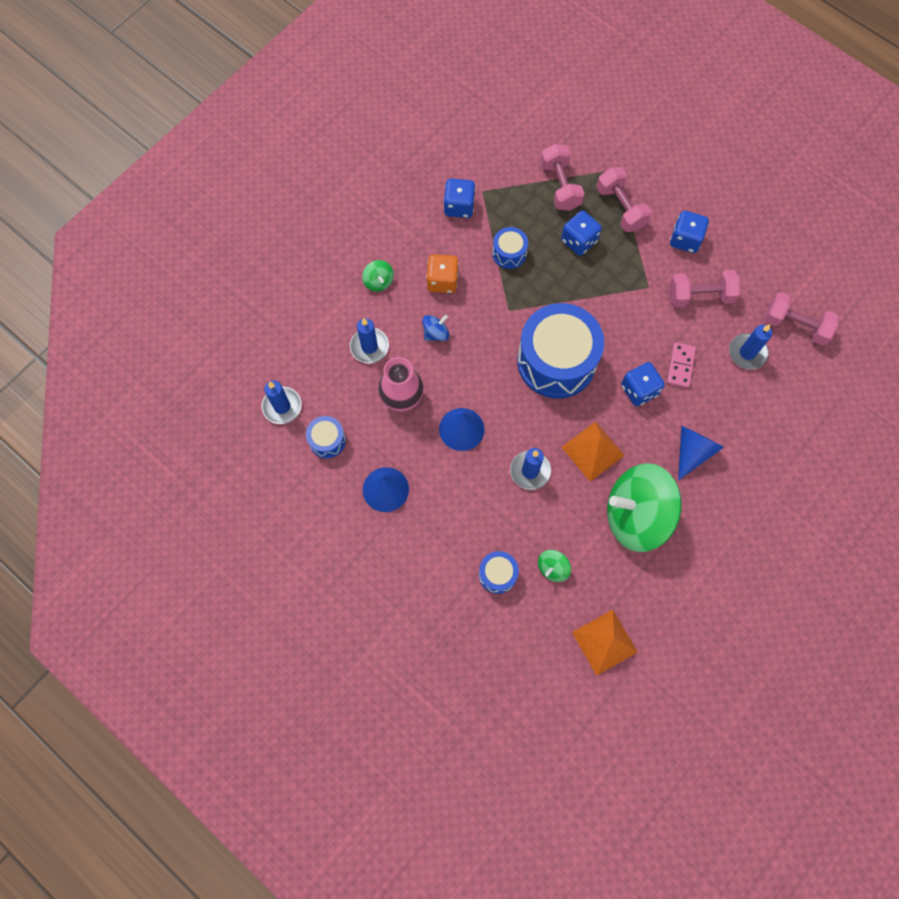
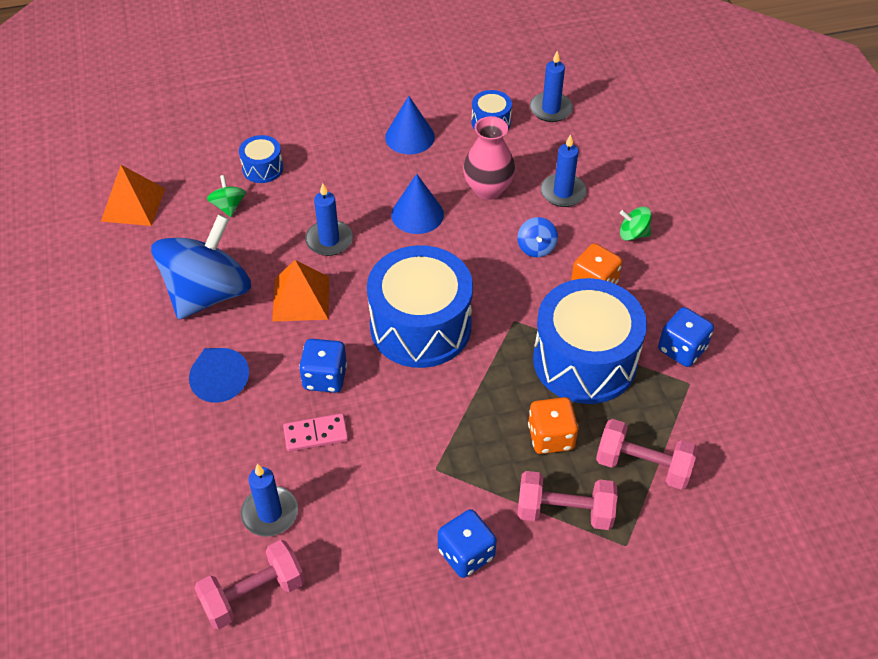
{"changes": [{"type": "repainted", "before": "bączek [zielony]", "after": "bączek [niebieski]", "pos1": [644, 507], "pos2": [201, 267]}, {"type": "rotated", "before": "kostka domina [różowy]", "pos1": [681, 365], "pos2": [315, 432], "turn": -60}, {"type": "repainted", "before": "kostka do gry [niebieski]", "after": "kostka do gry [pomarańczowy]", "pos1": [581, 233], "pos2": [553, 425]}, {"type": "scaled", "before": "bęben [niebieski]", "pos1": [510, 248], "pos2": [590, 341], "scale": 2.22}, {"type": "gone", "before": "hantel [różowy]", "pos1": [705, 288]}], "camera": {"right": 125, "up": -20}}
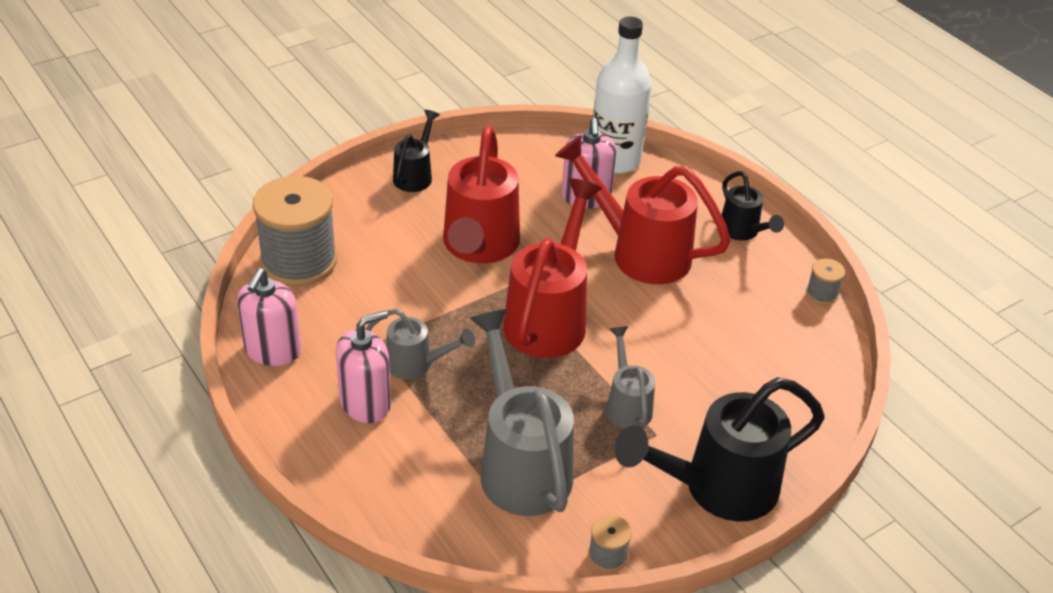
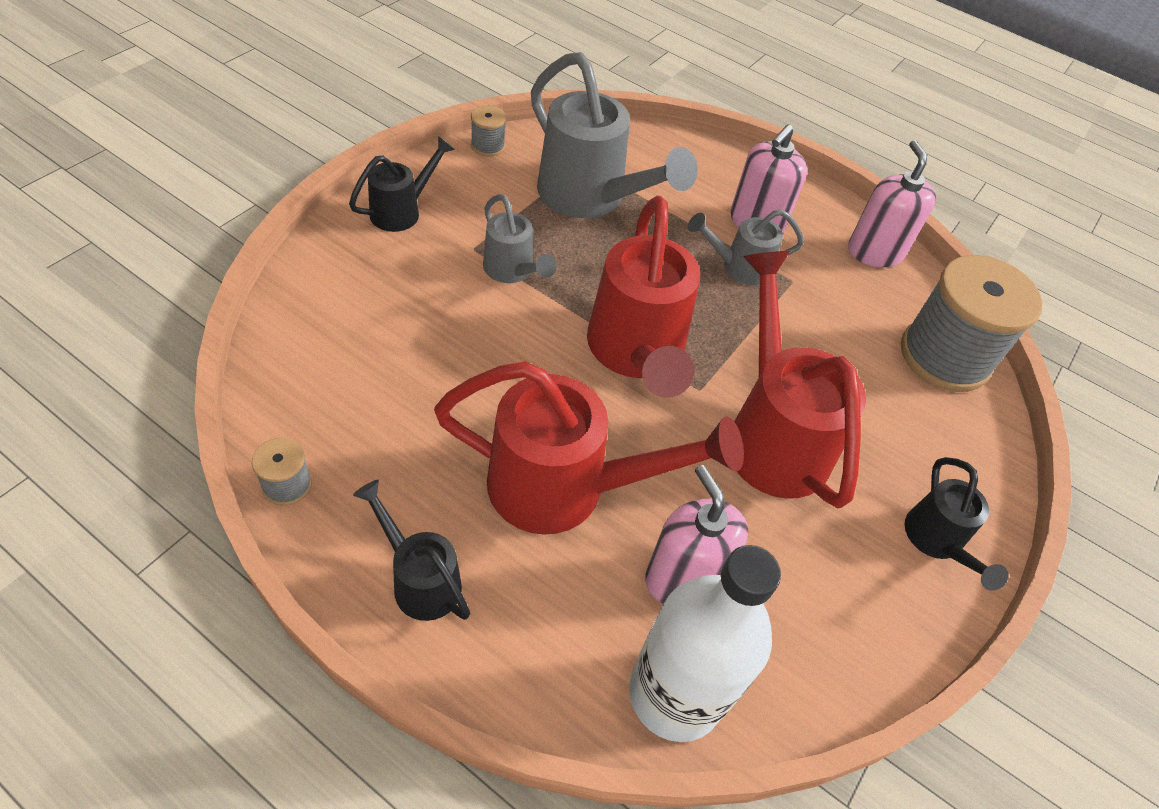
{"changes": [{"type": "scaled", "before": "konewka [czarny]", "pos1": [720, 449], "pos2": [402, 184], "scale": 0.53}], "camera": {"right": 155, "up": 10}}
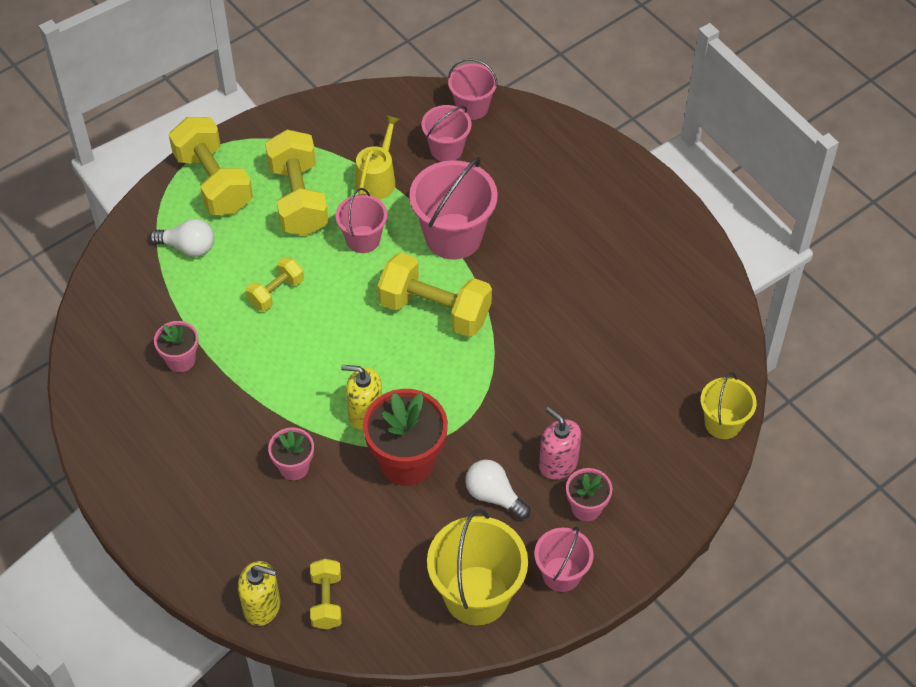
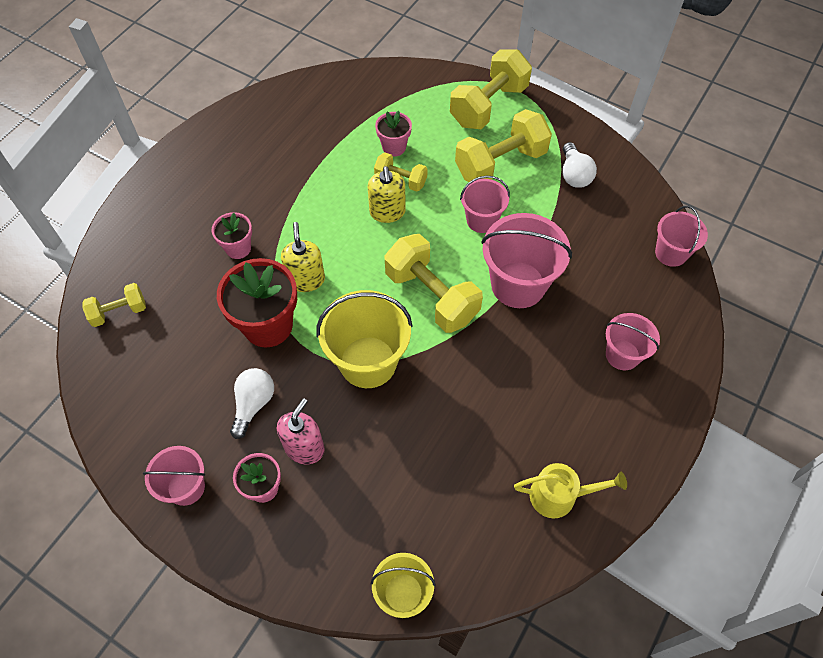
{"changes": [{"type": "shifted", "before": "wiadro [żółty]", "pos1": [477, 567], "pos2": [364, 339]}, {"type": "shifted", "before": "dozownik mydła [żółty]", "pos1": [259, 593], "pos2": [387, 194]}, {"type": "shifted", "before": "doniczka [różowy]", "pos1": [176, 346], "pos2": [393, 134]}, {"type": "rotated", "before": "hantel [żółty]", "pos1": [435, 294], "pos2": [433, 283], "turn": -45}, {"type": "shifted", "before": "konewka [żółty]", "pos1": [377, 157], "pos2": [570, 490]}, {"type": "shifted", "before": "żarówka [biały]", "pos1": [181, 238], "pos2": [579, 165]}, {"type": "shifted", "before": "wiadro [różowy]", "pos1": [446, 133], "pos2": [633, 341]}], "camera": {"right": 70, "up": 5}}
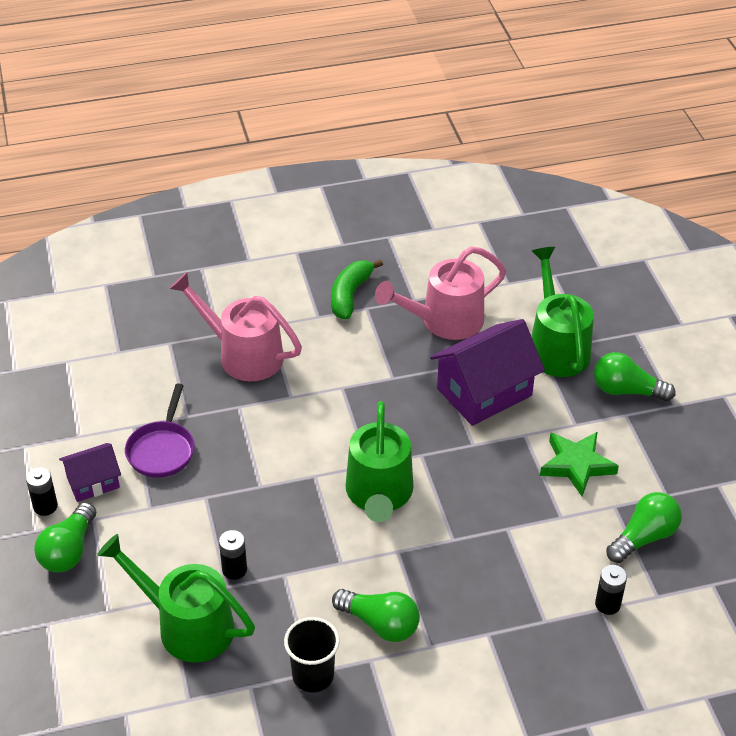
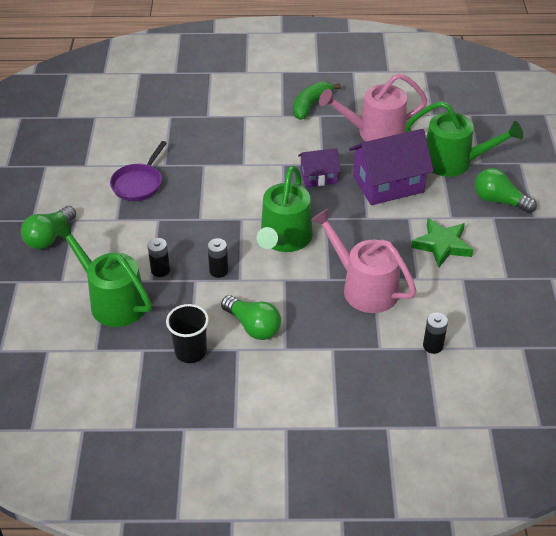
{"changes": [{"type": "shifted", "before": "bateria [czarny]", "pos1": [42, 491], "pos2": [217, 258]}, {"type": "shifted", "before": "domek [fioletowy]", "pos1": [90, 472], "pos2": [319, 167]}, {"type": "shifted", "before": "konewka [różowy]", "pos1": [235, 326], "pos2": [363, 260]}, {"type": "rotated", "before": "konewka [zielony]", "pos1": [562, 312], "pos2": [464, 139], "turn": 105}, {"type": "gone", "before": "żarówka [zielony]", "pos1": [644, 527]}], "camera": {"right": 15, "up": 0}}
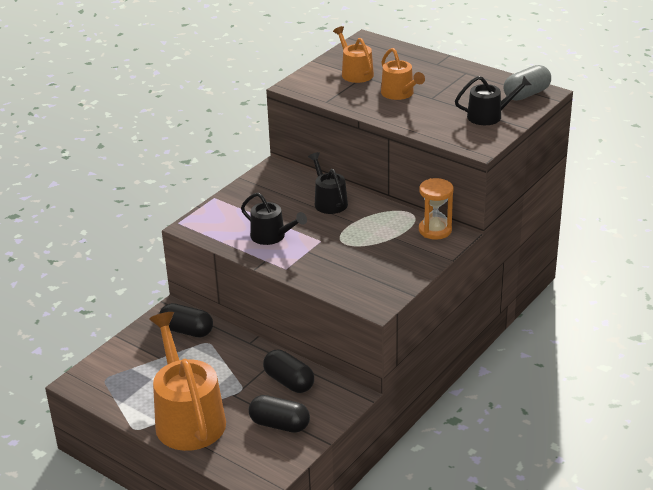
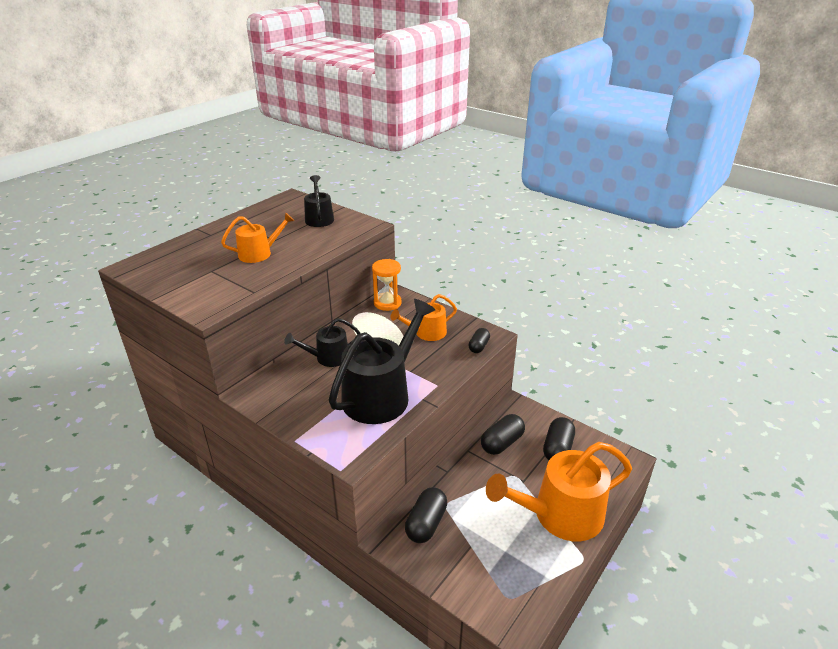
{"changes": [{"type": "scaled", "before": "konewka [czarny]", "pos1": [274, 219], "pos2": [382, 361], "scale": 1.88}, {"type": "shifted", "before": "konewka [pomarańczowy]", "pos1": [353, 54], "pos2": [423, 317]}, {"type": "new", "after": "kapsułka [czarny]", "pos2": [479, 340]}, {"type": "gone", "before": "kapsułka [szary]", "pos1": [527, 83]}], "camera": {"right": -90, "up": 0}}
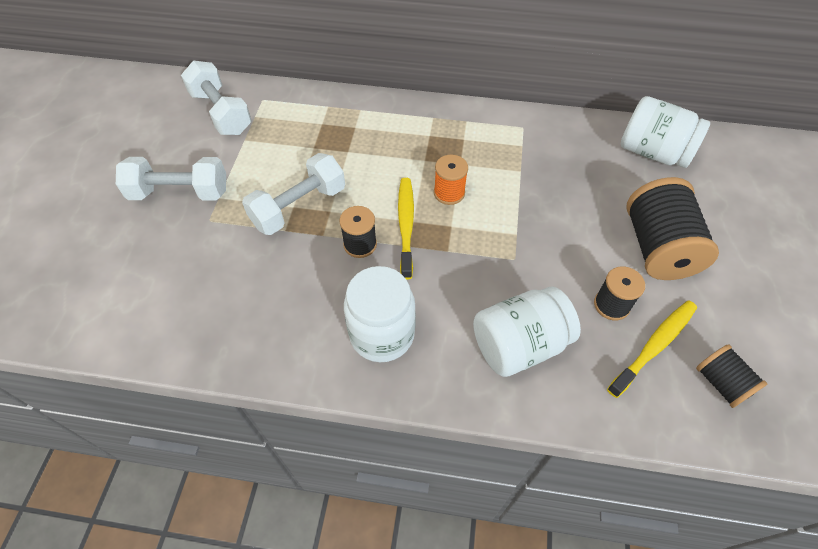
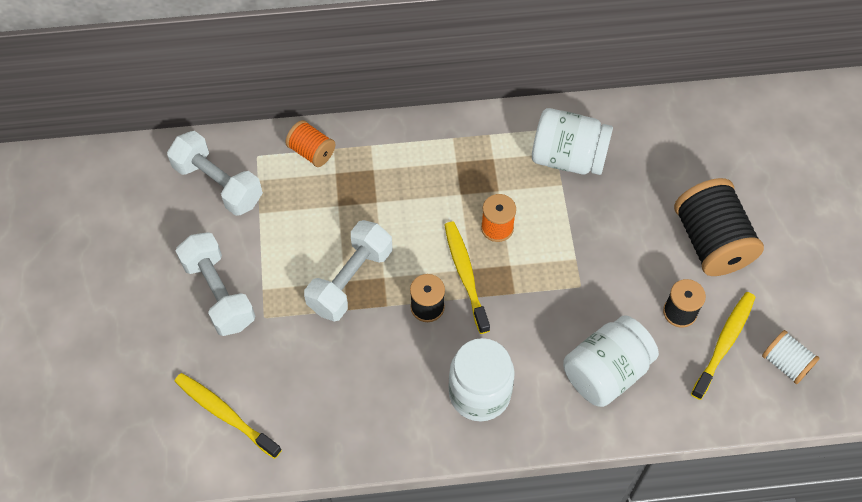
{"changes": [{"type": "new", "after": "szczoteczka do zębów [żółty]", "pos2": [228, 416]}, {"type": "rotated", "before": "hantel [biały]", "pos1": [171, 179], "pos2": [215, 284], "turn": 75}, {"type": "new", "after": "szpulka [pomarańczowy]", "pos2": [310, 143]}, {"type": "shifted", "before": "słoik [biały]", "pos1": [665, 132], "pos2": [572, 141]}, {"type": "repainted", "before": "szpulka [czarny]", "after": "szpulka [biały]", "pos1": [731, 376], "pos2": [791, 357]}], "camera": {"right": -15, "up": 5}}
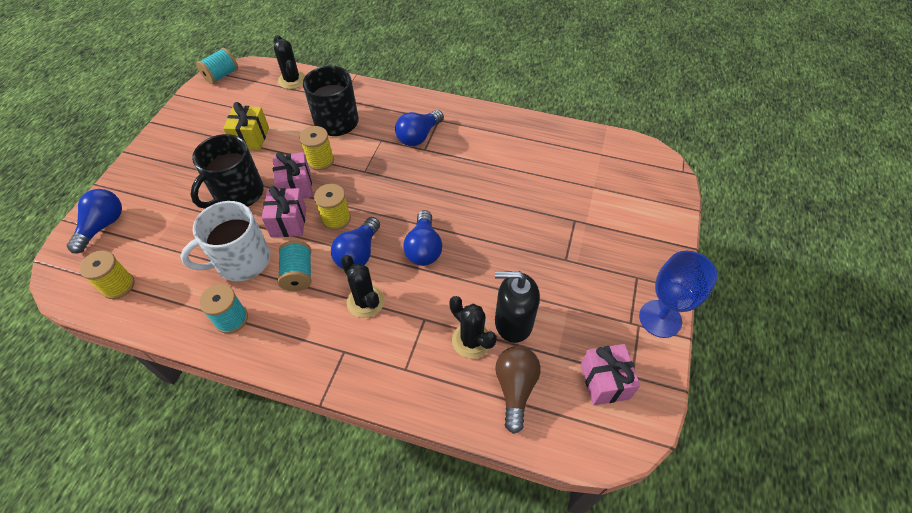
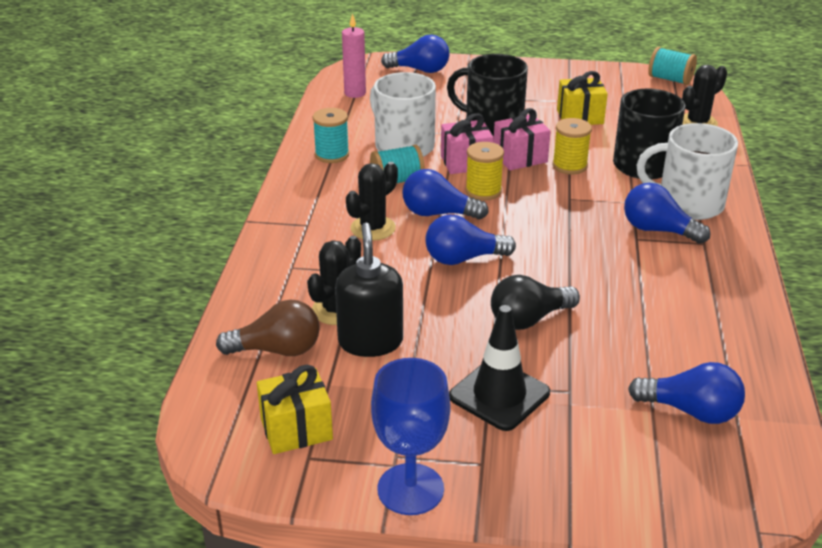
{"changes": [{"type": "repainted", "before": "prezent [różowy]", "after": "prezent [żółty]", "pos1": [610, 374], "pos2": [295, 409]}, {"type": "swapped", "before": "szpulka [żółty]", "after": "świeca [różowy]", "pos1": [107, 275], "pos2": [354, 55]}, {"type": "new", "after": "pachołek [czarny]", "pos2": [499, 368]}, {"type": "new", "after": "żarówka [czarny]", "pos2": [535, 302]}, {"type": "new", "after": "żarówka [niebieski]", "pos2": [686, 393]}, {"type": "new", "after": "kubek [biały]", "pos2": [687, 171]}], "camera": {"right": 80, "up": -20}}
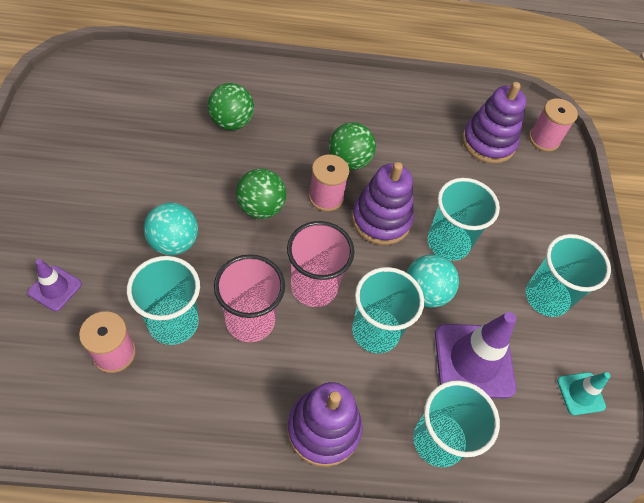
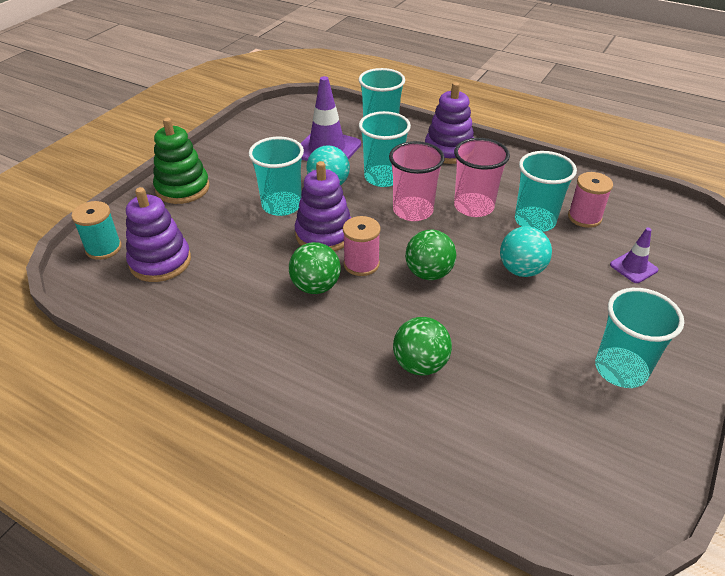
{"changes": [{"type": "repainted", "before": "szpulka [różowy]", "after": "szpulka [turkusowy]", "pos1": [553, 125], "pos2": [96, 230]}, {"type": "new", "after": "zabawka nakładanka [zielony]", "pos2": [181, 161]}, {"type": "shifted", "before": "szklanka [turkusowy]", "pos1": [568, 275], "pos2": [639, 338]}, {"type": "gone", "before": "pachołek [turkusowy]", "pos1": [584, 393]}], "camera": {"right": -145, "up": -15}}
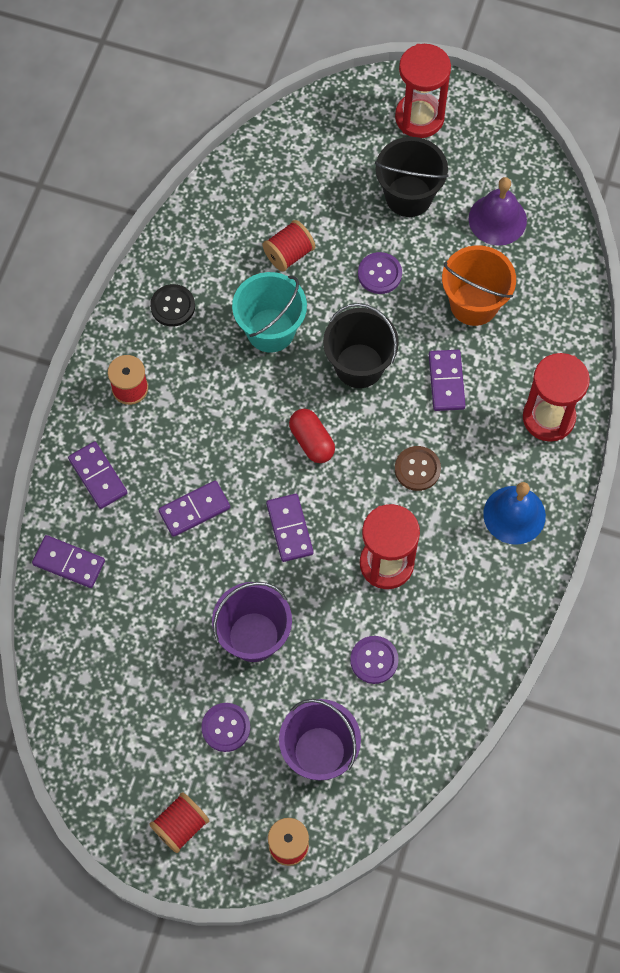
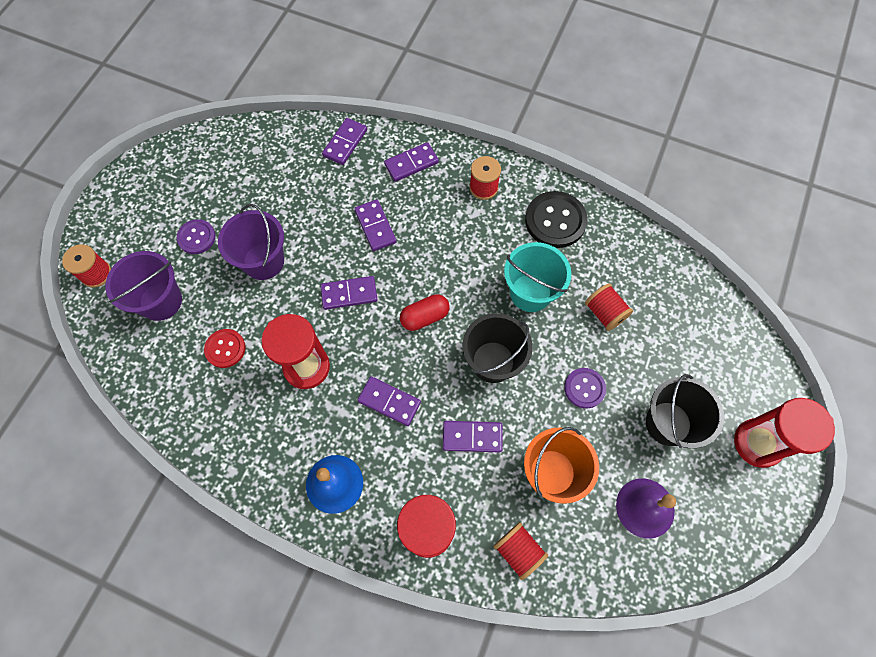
{"changes": [{"type": "repainted", "before": "guzik [fioletowy]", "after": "guzik [czerwony]", "pos1": [374, 660], "pos2": [225, 348]}, {"type": "swapped", "before": "guzik [brązowy]", "after": "kostka domina [fioletowy]", "pos1": [418, 468], "pos2": [389, 401]}, {"type": "shifted", "before": "szpulka [czerwony]", "pos1": [179, 822], "pos2": [521, 551]}, {"type": "scaled", "before": "guzik [czarny]", "pos1": [172, 305], "pos2": [556, 219], "scale": 1.66}], "camera": {"right": 95, "up": 0}}
